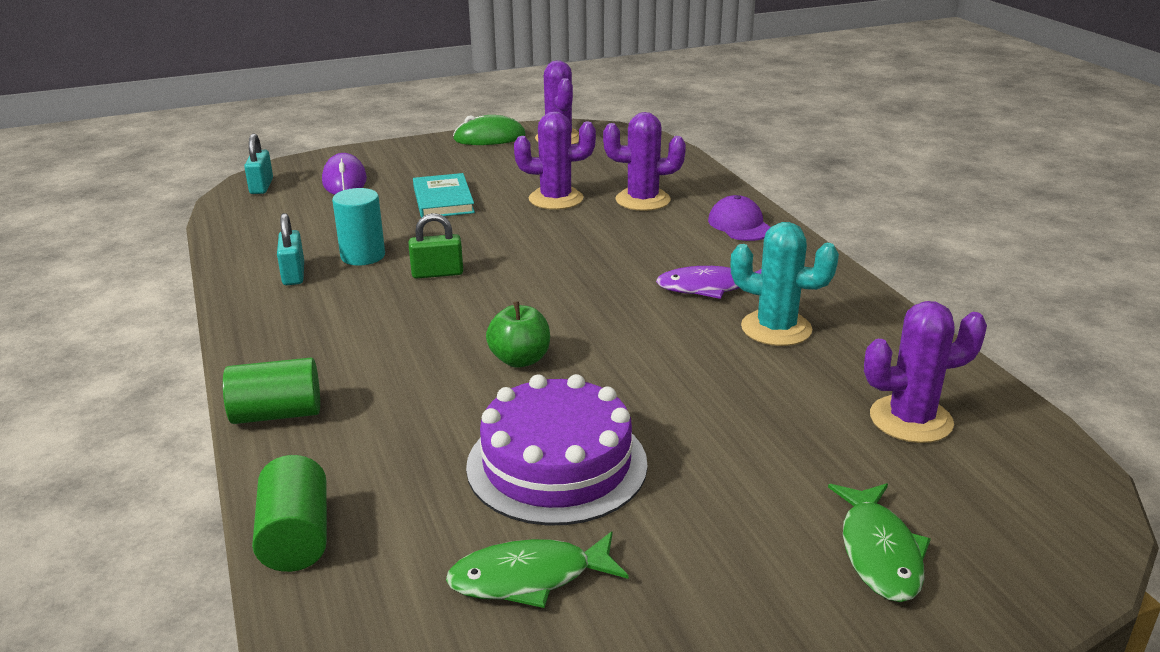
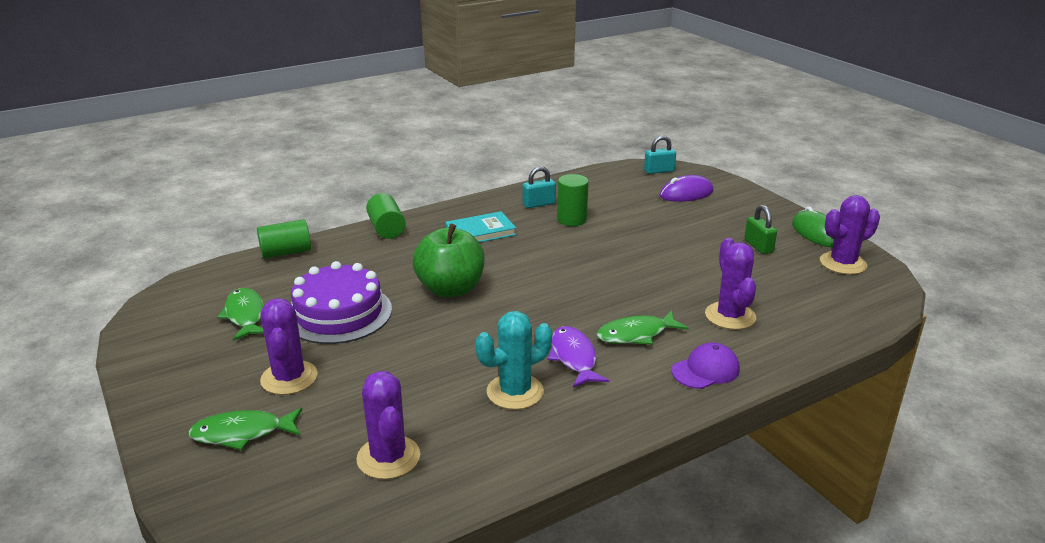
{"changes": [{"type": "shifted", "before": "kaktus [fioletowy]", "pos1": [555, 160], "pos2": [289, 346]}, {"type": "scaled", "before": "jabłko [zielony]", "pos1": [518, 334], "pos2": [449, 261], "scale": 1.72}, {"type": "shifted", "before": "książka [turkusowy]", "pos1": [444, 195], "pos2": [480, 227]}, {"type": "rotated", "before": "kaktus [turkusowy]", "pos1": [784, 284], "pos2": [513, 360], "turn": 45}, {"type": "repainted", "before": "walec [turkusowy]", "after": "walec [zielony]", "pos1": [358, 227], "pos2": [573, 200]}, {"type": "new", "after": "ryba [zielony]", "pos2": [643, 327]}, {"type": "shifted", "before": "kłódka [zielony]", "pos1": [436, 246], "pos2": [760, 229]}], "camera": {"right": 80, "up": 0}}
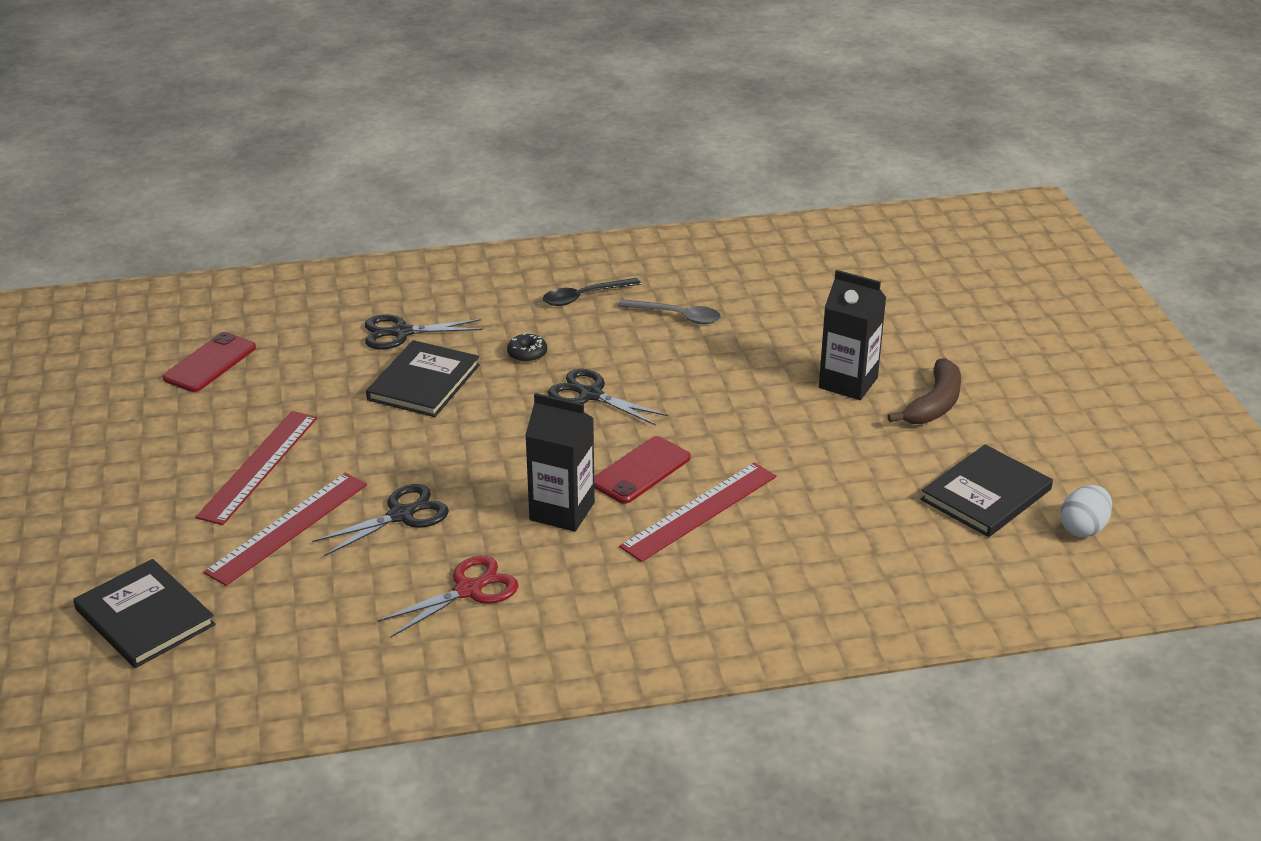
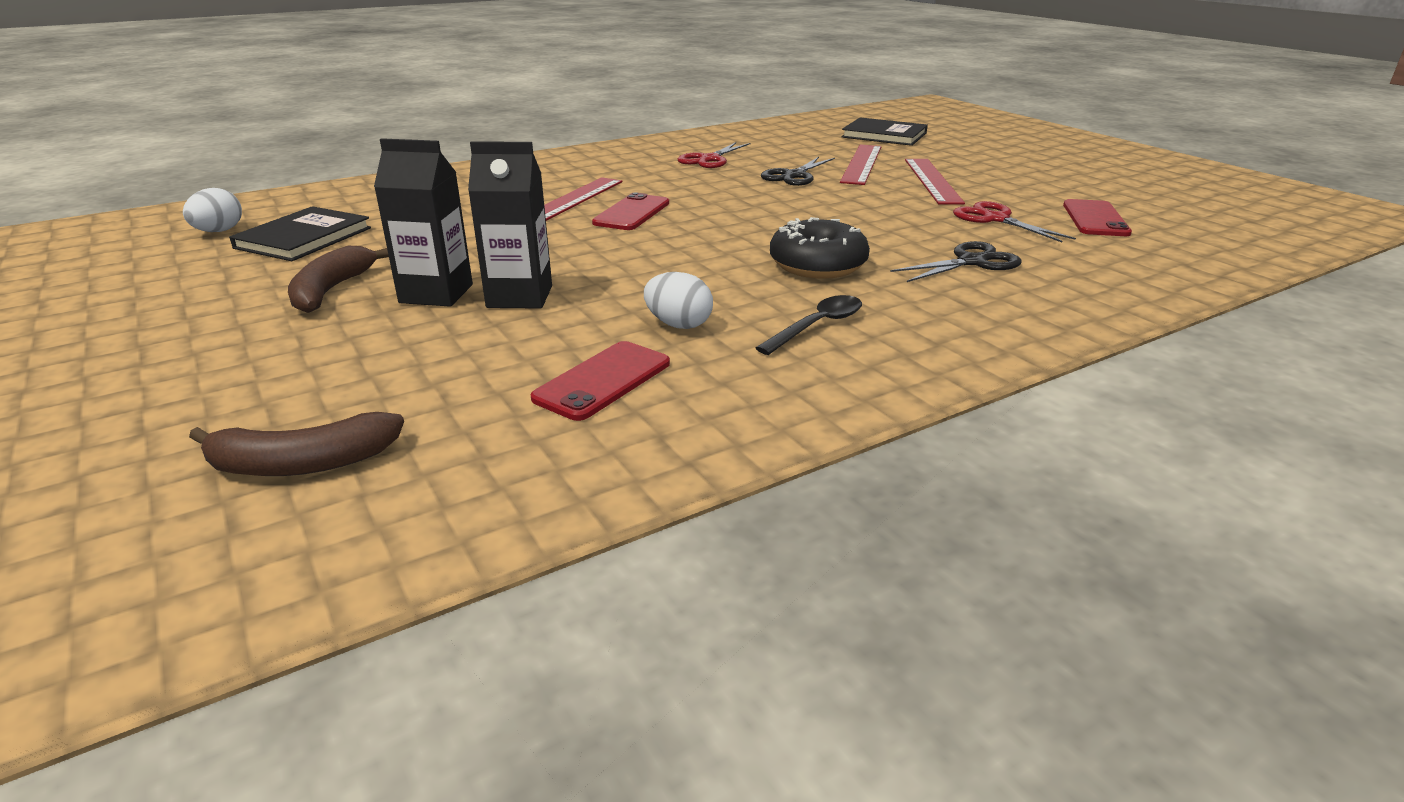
{"changes": [{"type": "new", "after": "banan [brązowy]", "pos2": [296, 444]}, {"type": "shifted", "before": "karton mleka [czarny]", "pos1": [560, 462], "pos2": [510, 225]}, {"type": "new", "after": "telefon [czerwony]", "pos2": [600, 381]}, {"type": "swapped", "before": "łyżka [szary]", "after": "jajko [biały]", "pos1": [669, 311], "pos2": [678, 300]}, {"type": "scaled", "before": "donut [czarny]", "pos1": [527, 348], "pos2": [820, 248], "scale": 2.12}, {"type": "new", "after": "nożyczki [czerwony]", "pos2": [1014, 221]}, {"type": "gone", "before": "książka [czarny]", "pos1": [423, 378]}, {"type": "gone", "before": "nożyczki [czarny]", "pos1": [608, 397]}], "camera": {"right": 160, "up": -5}}
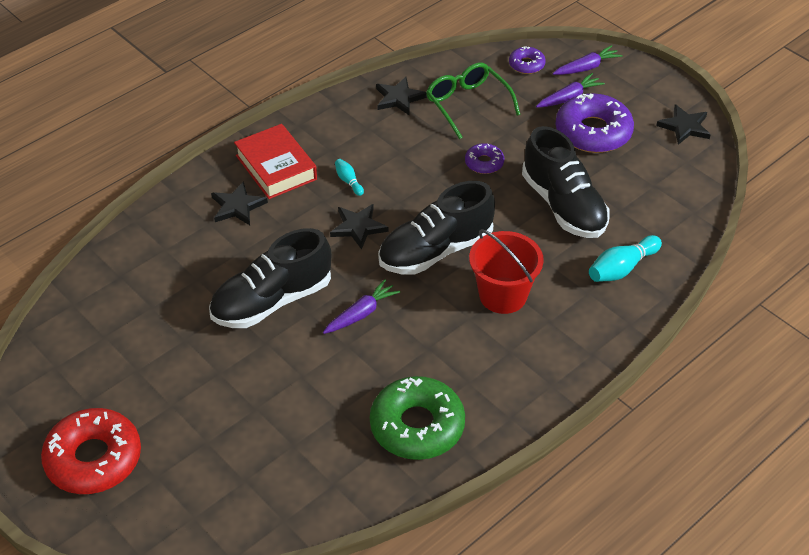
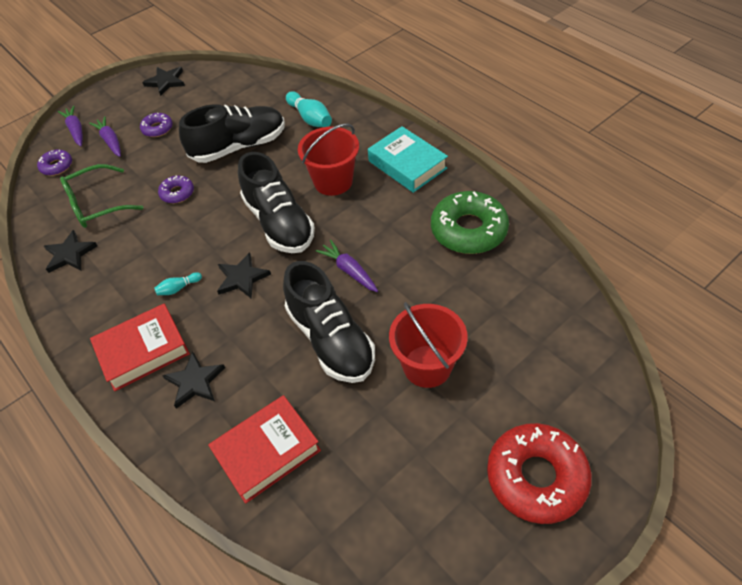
{"changes": [{"type": "scaled", "before": "donut [fioletowy]", "pos1": [594, 123], "pos2": [156, 125], "scale": 0.5}, {"type": "new", "after": "książka [czerwony]", "pos2": [264, 449]}, {"type": "new", "after": "książka [turkusowy]", "pos2": [408, 159]}, {"type": "new", "after": "wiadro [czerwony]", "pos2": [428, 345]}], "camera": {"right": -85, "up": 5}}
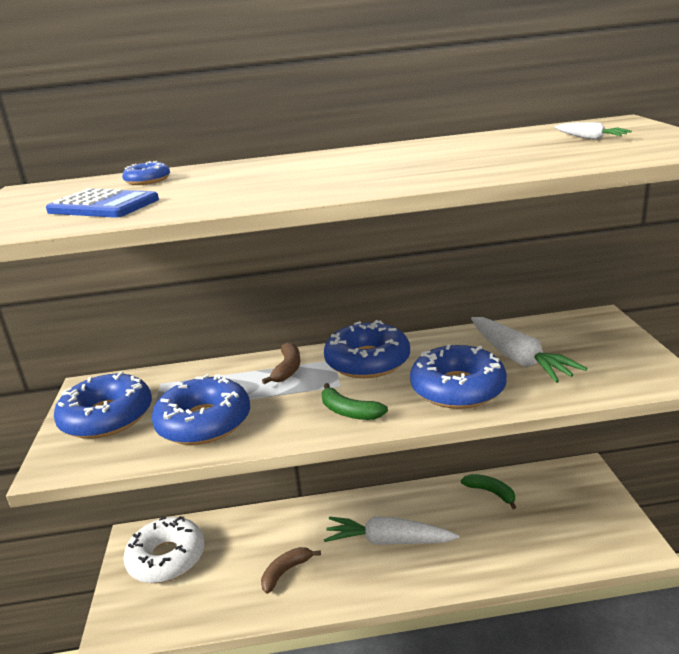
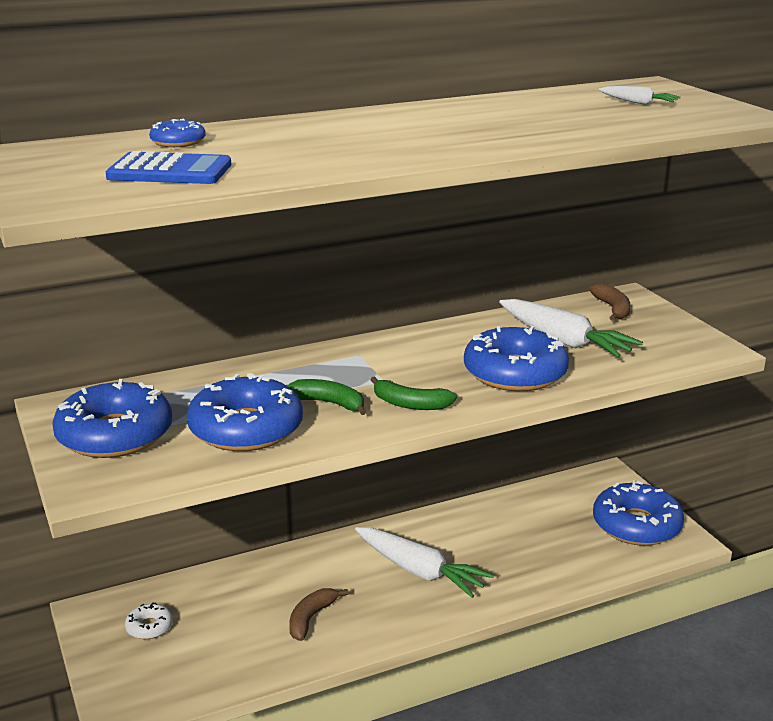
{"changes": [{"type": "scaled", "before": "donut [biały]", "pos1": [164, 549], "pos2": [149, 620], "scale": 0.46}, {"type": "shifted", "before": "banan [zielony]", "pos1": [488, 491], "pos2": [327, 397]}, {"type": "rotated", "before": "marchewka [biały]", "pos1": [391, 531], "pos2": [424, 562], "turn": -135}, {"type": "shifted", "before": "banan [brązowy]", "pos1": [281, 363], "pos2": [609, 302]}, {"type": "shifted", "before": "donut [niebieski]", "pos1": [367, 349], "pos2": [638, 513]}], "camera": {"right": -20, "up": 0}}
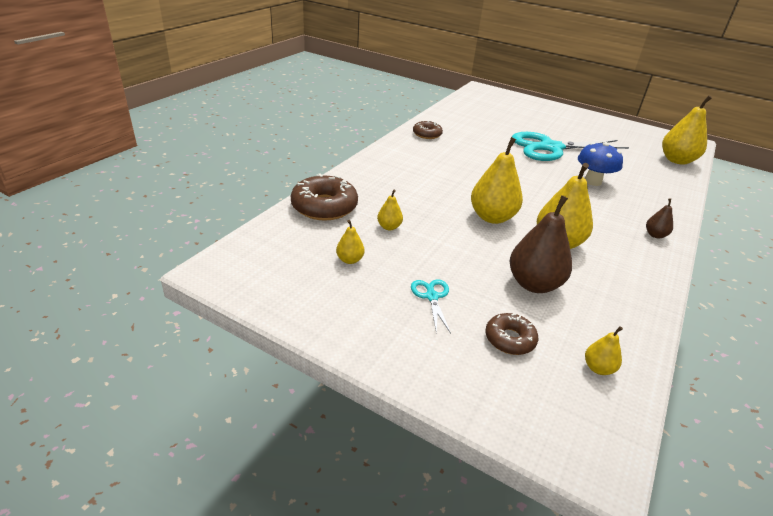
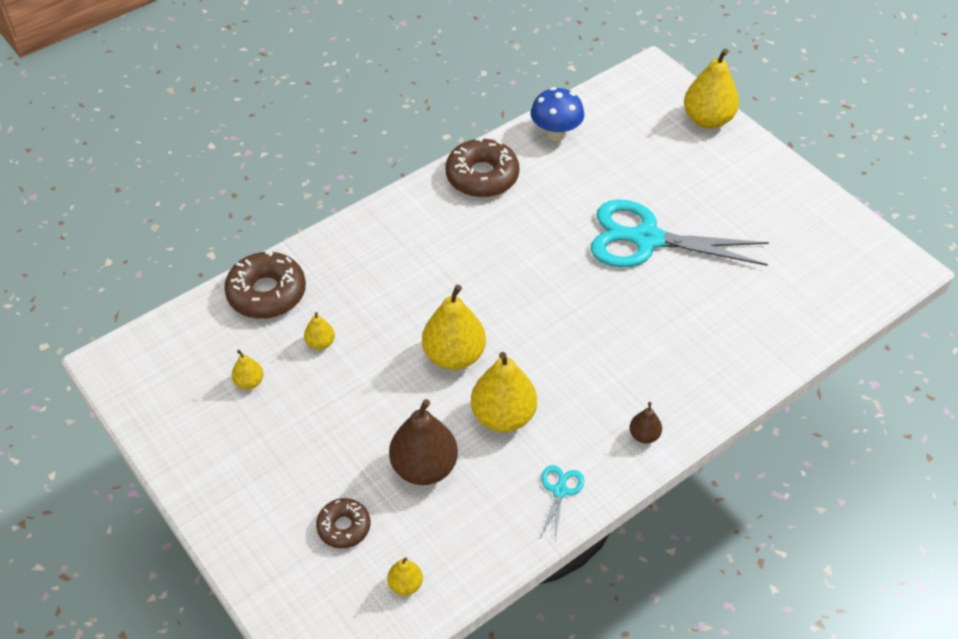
{"changes": [{"type": "scaled", "before": "donut [brązowy]", "pos1": [428, 129], "pos2": [482, 167], "scale": 1.71}, {"type": "shifted", "before": "grzyb [niebieski]", "pos1": [600, 164], "pos2": [557, 114]}, {"type": "shifted", "before": "nożyczki [turkusowy]", "pos1": [431, 306], "pos2": [562, 503]}, {"type": "shifted", "before": "gruszka [żółty]", "pos1": [687, 130], "pos2": [711, 89]}], "camera": {"right": 25, "up": 15}}
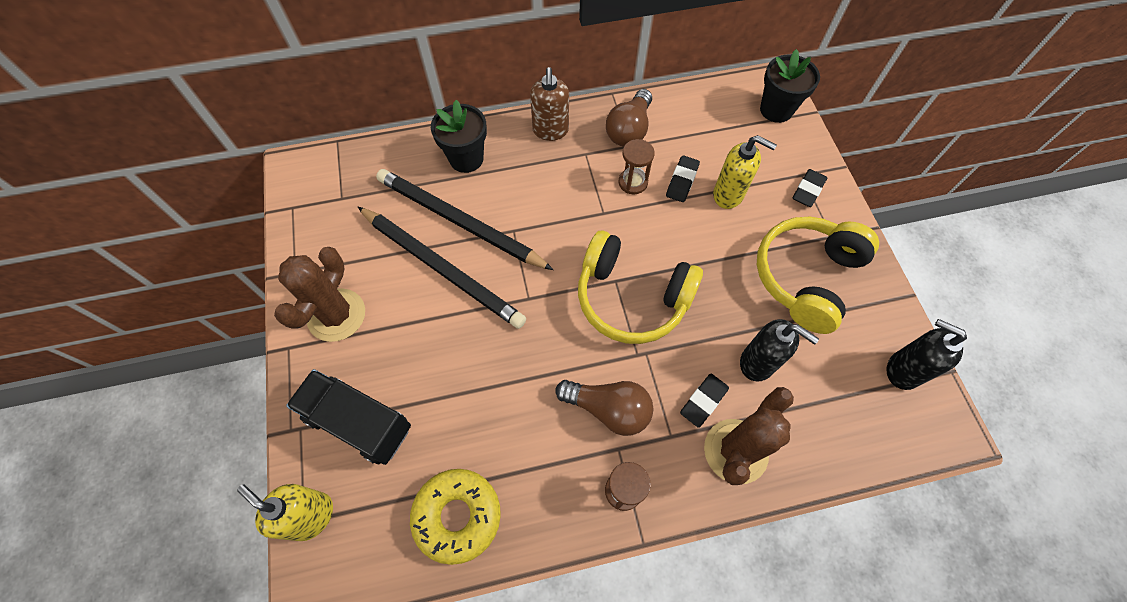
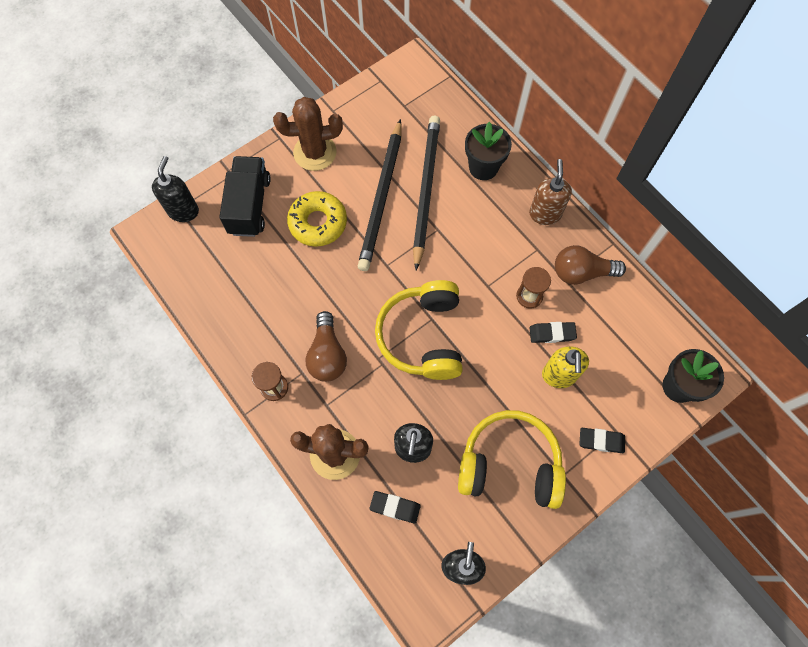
{"changes": [{"type": "repainted", "before": "dozownik mydła [żółty]", "after": "dozownik mydła [czarny]", "pos1": [285, 512], "pos2": [175, 189]}, {"type": "shifted", "before": "donut [żółty]", "pos1": [455, 517], "pos2": [317, 219]}, {"type": "shifted", "before": "gumka do mazania [czarny]", "pos1": [704, 401], "pos2": [395, 507]}, {"type": "rotated", "before": "dozownik mydła [brązowy]", "pos1": [549, 104], "pos2": [550, 192], "turn": 120}], "camera": {"right": 65, "up": 5}}
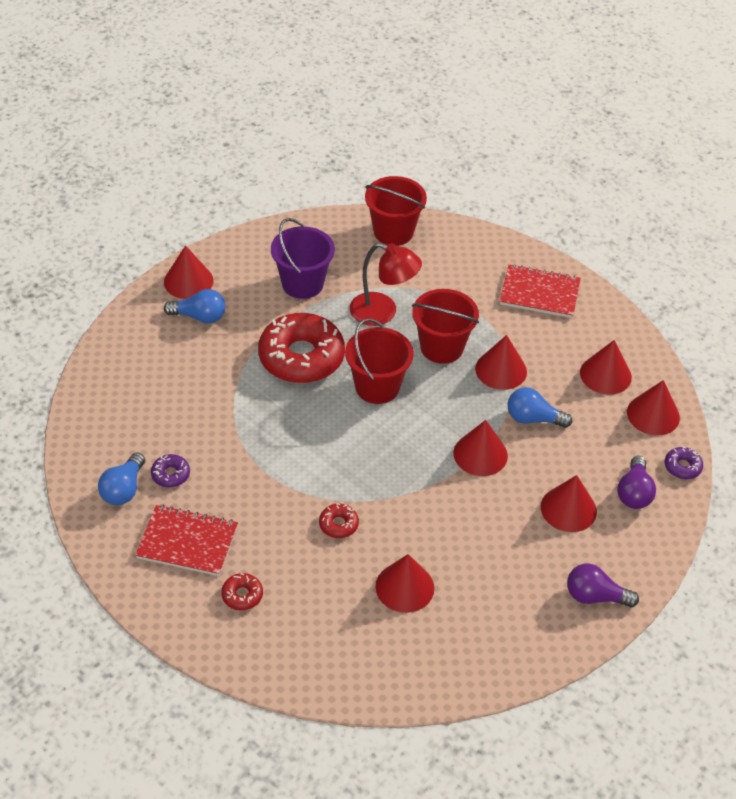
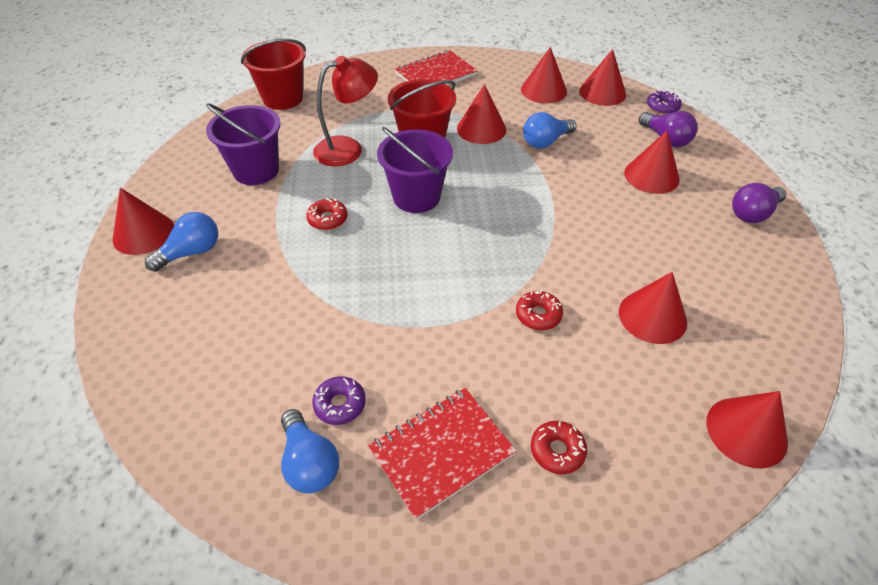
{"changes": [{"type": "scaled", "before": "donut [czerwony]", "pos1": [301, 348], "pos2": [327, 214], "scale": 0.42}, {"type": "repainted", "before": "wiadro [czerwony]", "after": "wiadro [fioletowy]", "pos1": [379, 361], "pos2": [415, 170]}, {"type": "shifted", "before": "stożek [czerwony]", "pos1": [480, 448], "pos2": [747, 430]}], "camera": {"right": -45, "up": 0}}
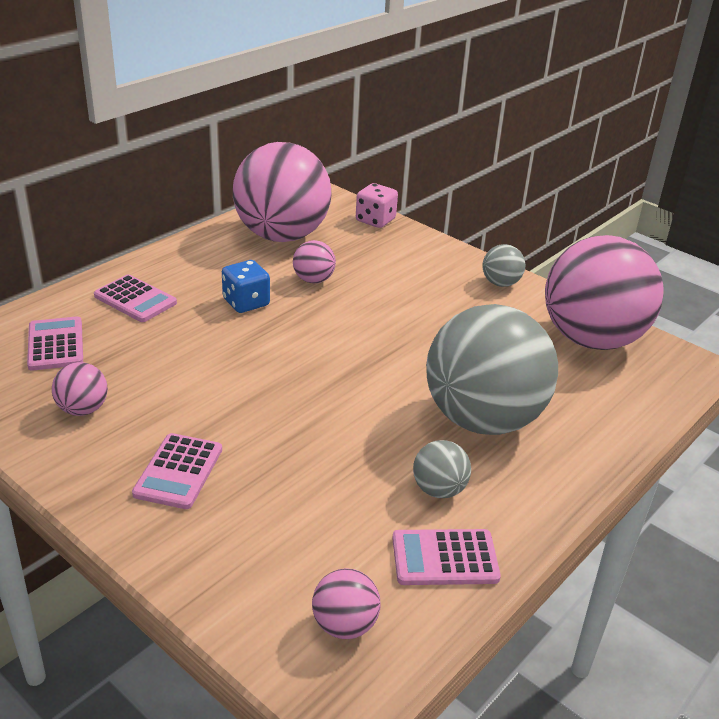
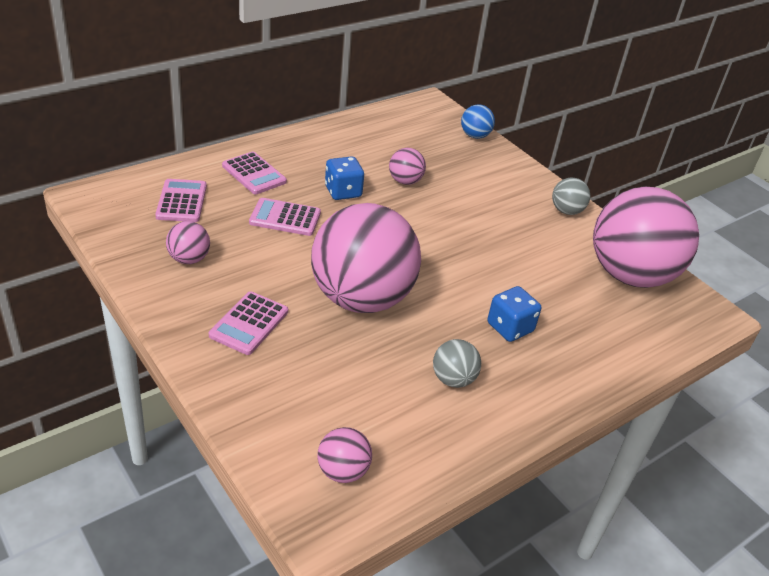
{"changes": [{"type": "shifted", "before": "kalkulator [różowy]", "pos1": [446, 557], "pos2": [285, 217]}, {"type": "shifted", "before": "piłka [różowy]", "pos1": [282, 192], "pos2": [366, 258]}, {"type": "swapped", "before": "kostka do gry [różowy]", "after": "piłka [niebieski]", "pos1": [377, 205], "pos2": [478, 121]}, {"type": "swapped", "before": "piłka [szary]", "after": "kostka do gry [niebieski]", "pos1": [492, 369], "pos2": [514, 314]}], "camera": {"right": 10, "up": 5}}
